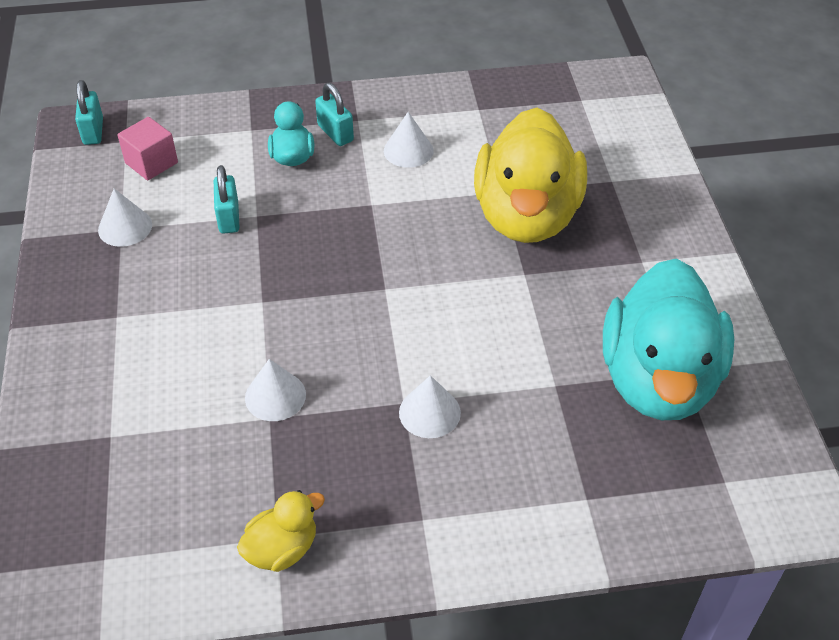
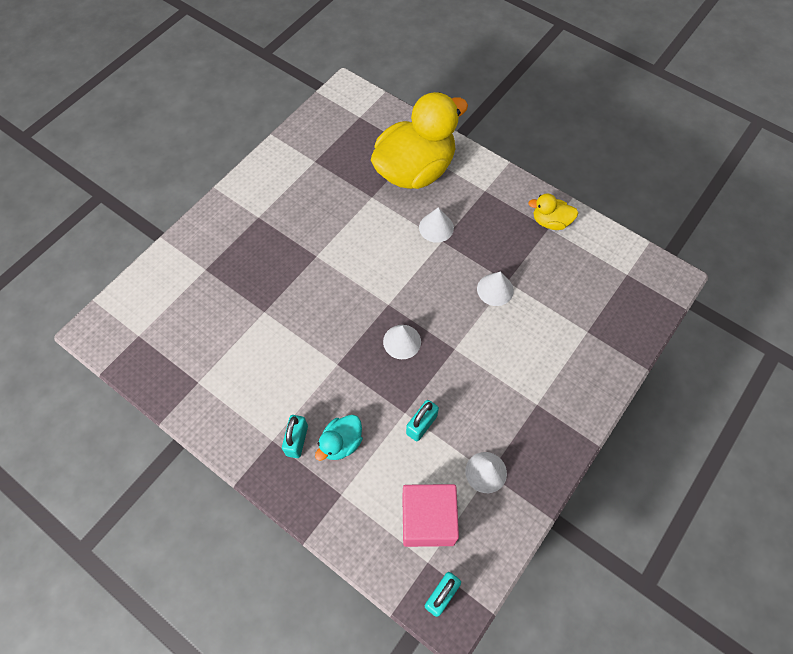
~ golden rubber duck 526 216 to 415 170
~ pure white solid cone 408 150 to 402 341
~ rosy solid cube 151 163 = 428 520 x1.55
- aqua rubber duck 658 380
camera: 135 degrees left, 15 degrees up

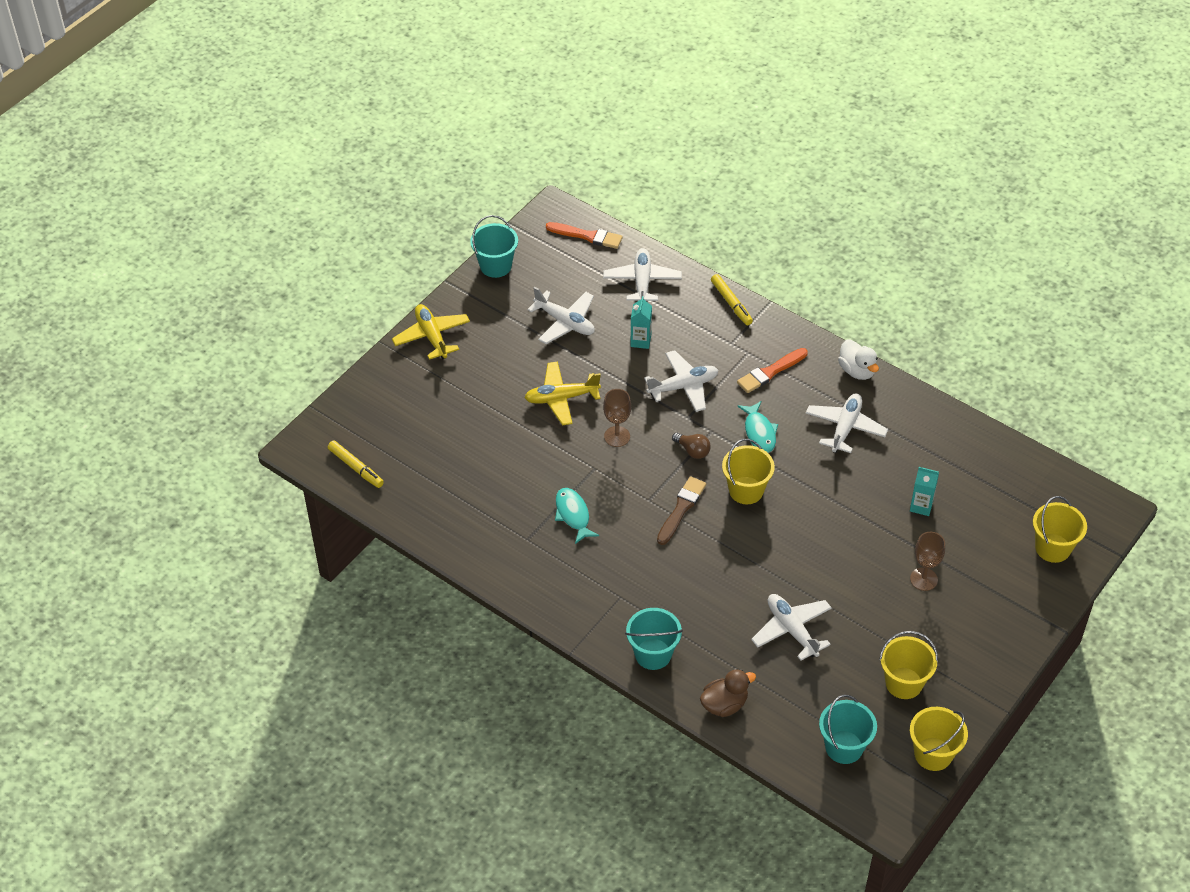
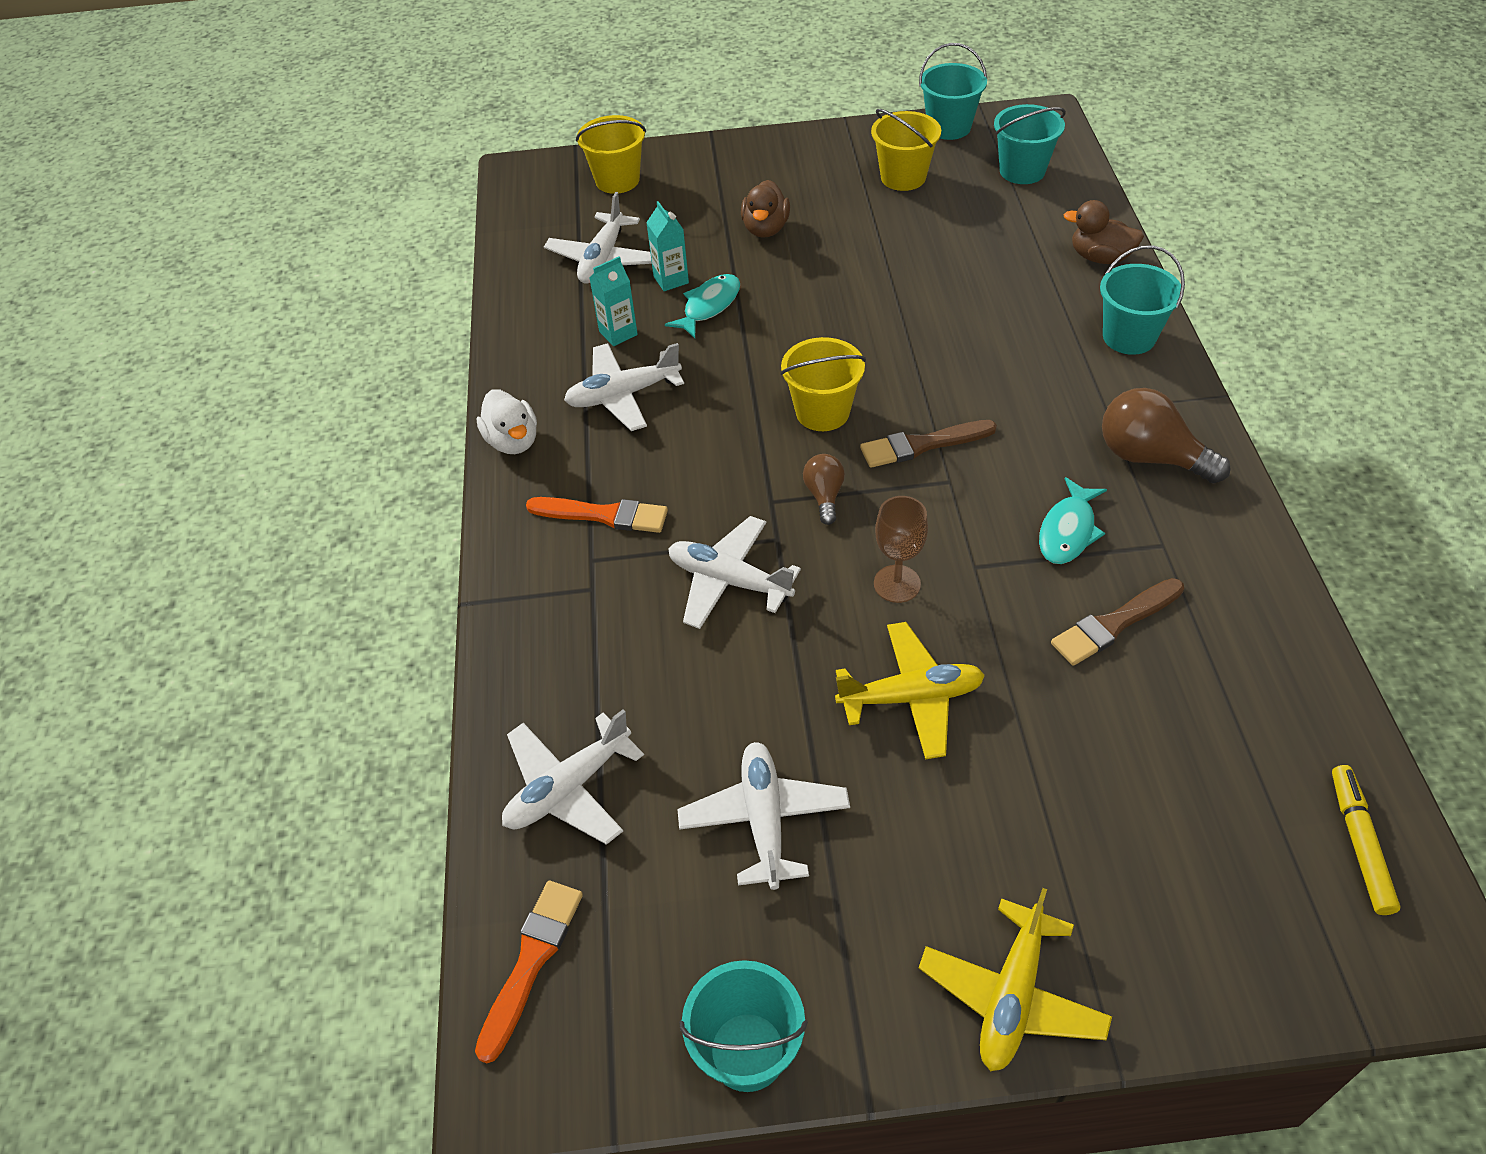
~ orange-coloured paint brush 587 236 = 531 962 45 degrees clockwise
- golden marker pen 731 303
~ aqua milk carton 640 341 to 618 333
~ pure white rubber duck 857 371 = 513 441 135 degrees clockwise
~ golden plane 561 398 = 911 697 45 degrees counterclockwise
~ aqua fish figure 759 432 to 709 306
~ russet goblet 923 579 to russet rubber duck 765 229
~ pure white plane 792 630 to 603 259
~ golden bucket 933 754 to aqua bucket 949 127
+ russet lightbulb 1150 457
+ russet paint brush 1114 624
camera: 130 degrees left, 0 degrees up

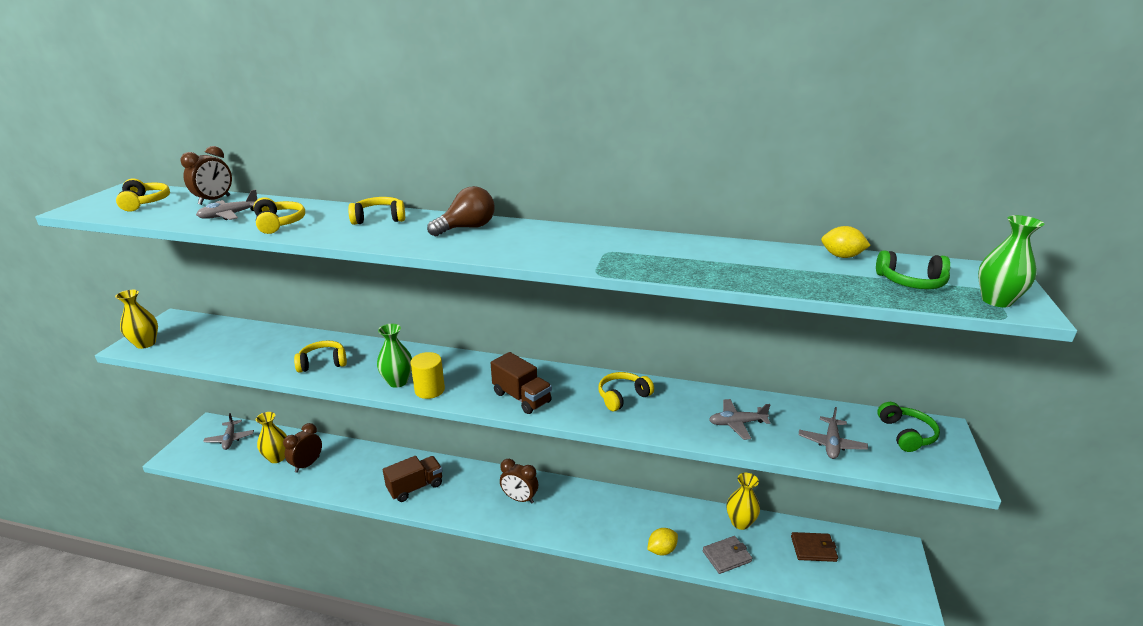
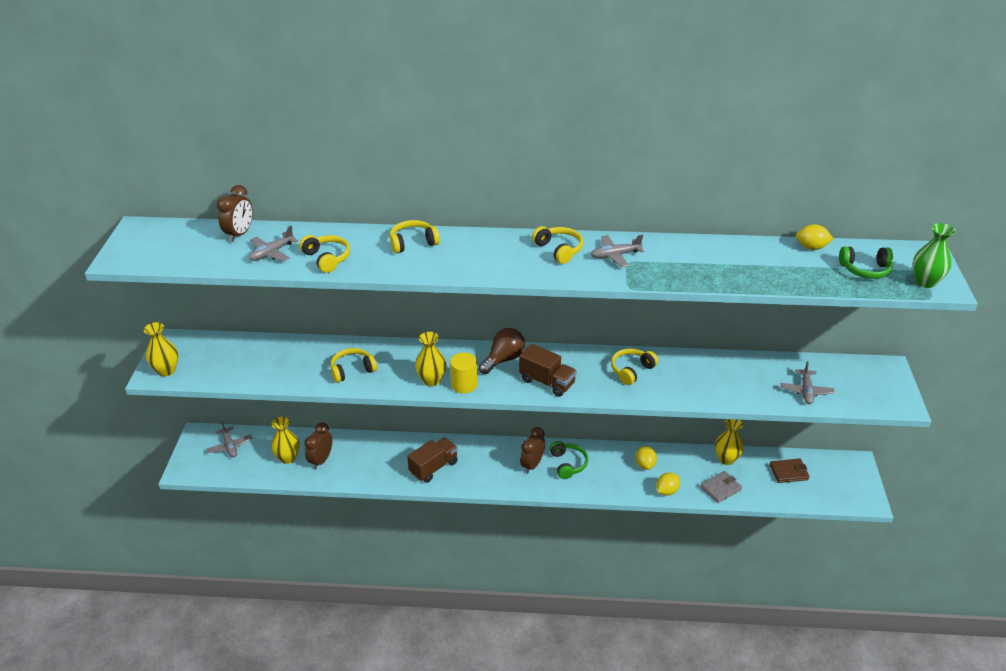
~ golden headphones 145 203 to 559 250
~ russet lightbulb 467 228 to 503 359
~ leaf-green tall vase 398 382 to golden tall vase 431 380
~ grey plane 737 423 to 615 255
~ leaf-green headphones 906 434 to 568 464
~ russet clock 519 498 = 532 465 105 degrees clockwise
+ golden toy lemon 645 465
camera: 10 degrees left, 10 degrees up

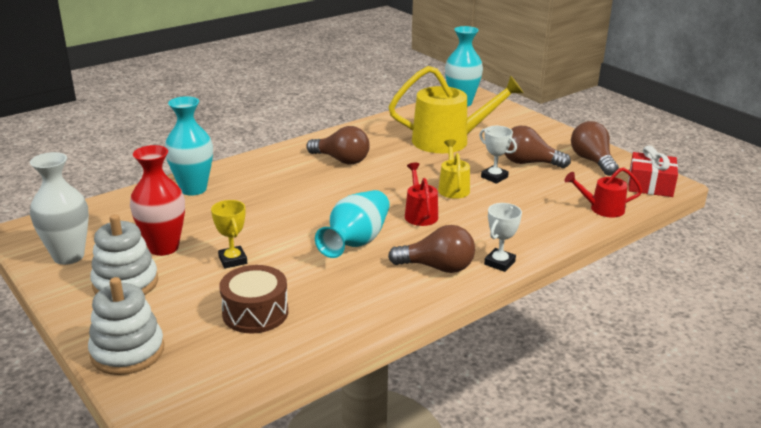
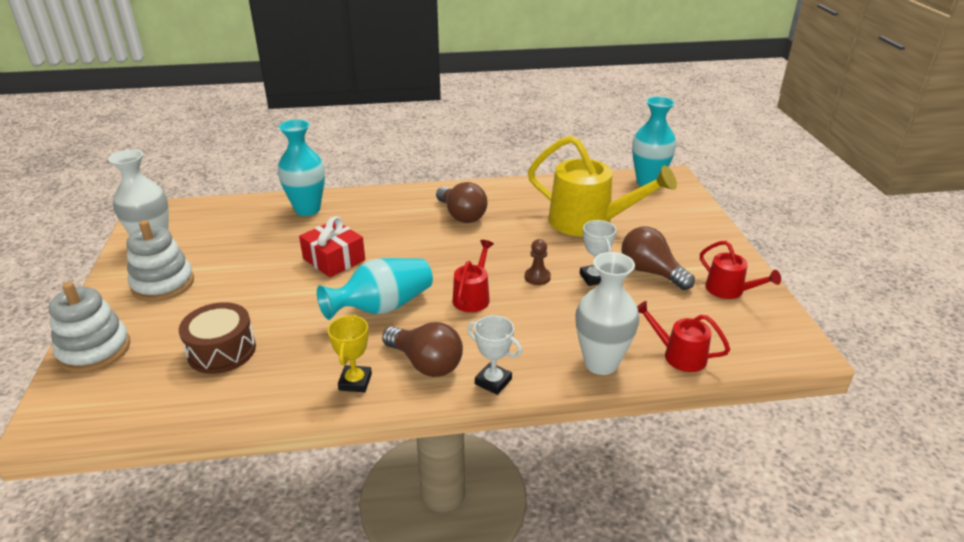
~ russet lightbulb 592 161 to crimson watering pot 729 290
~ golden watering pot 453 188 to russet game pawn 537 277
- crimson tall vase 163 247
~ crimson present 650 185 to 334 259
~ golden award cup 233 260 to 355 382
~ pure white award cup 499 263 = 493 381 60 degrees clockwise
+ pure white tall vase 601 363
camera: 30 degrees right, 5 degrees up

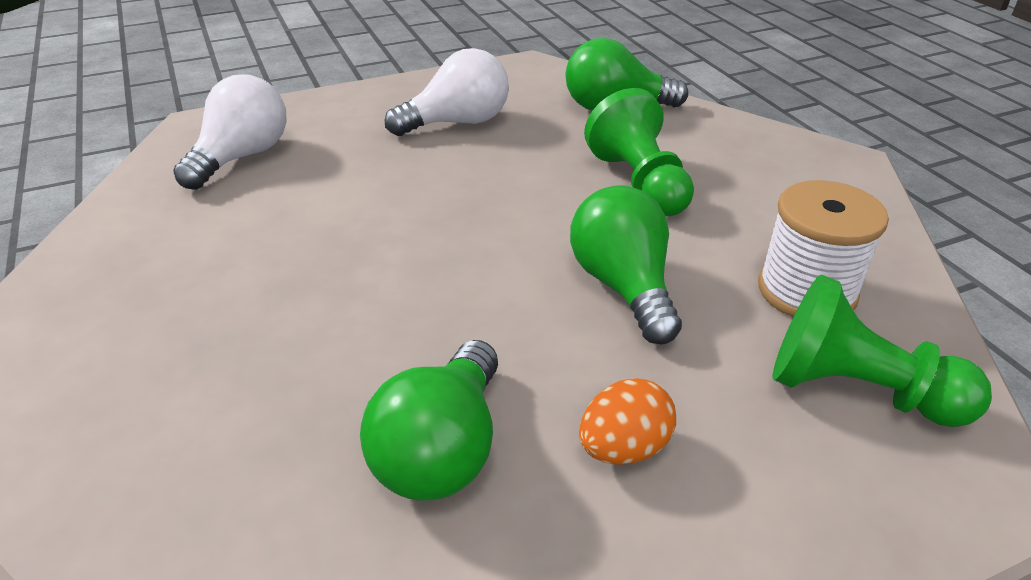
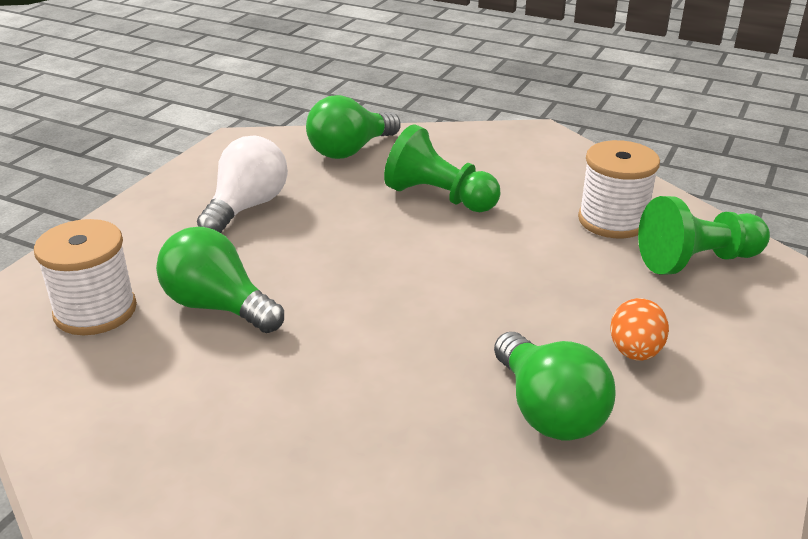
~ pure white lightbulb 242 157 to pure white reel of thread 95 311
~ leaf-green lightbulb 623 286 to 218 306
camera: 40 degrees left, 5 degrees down

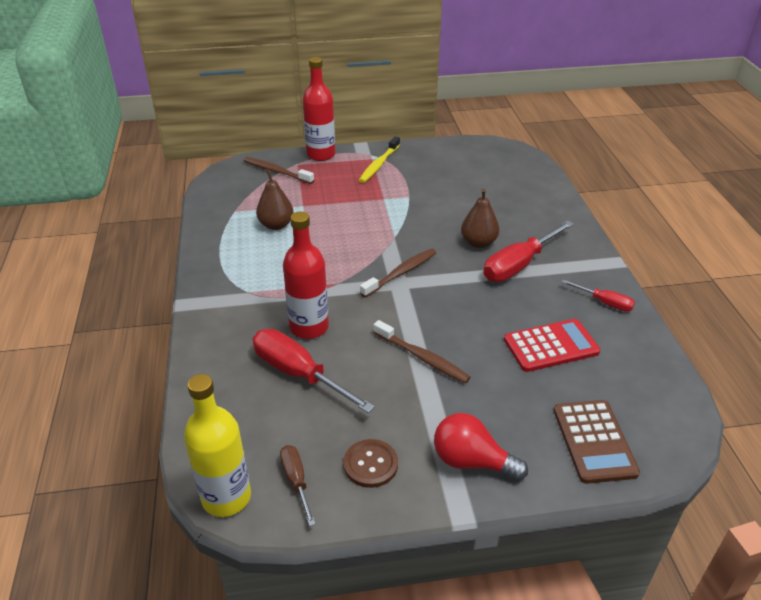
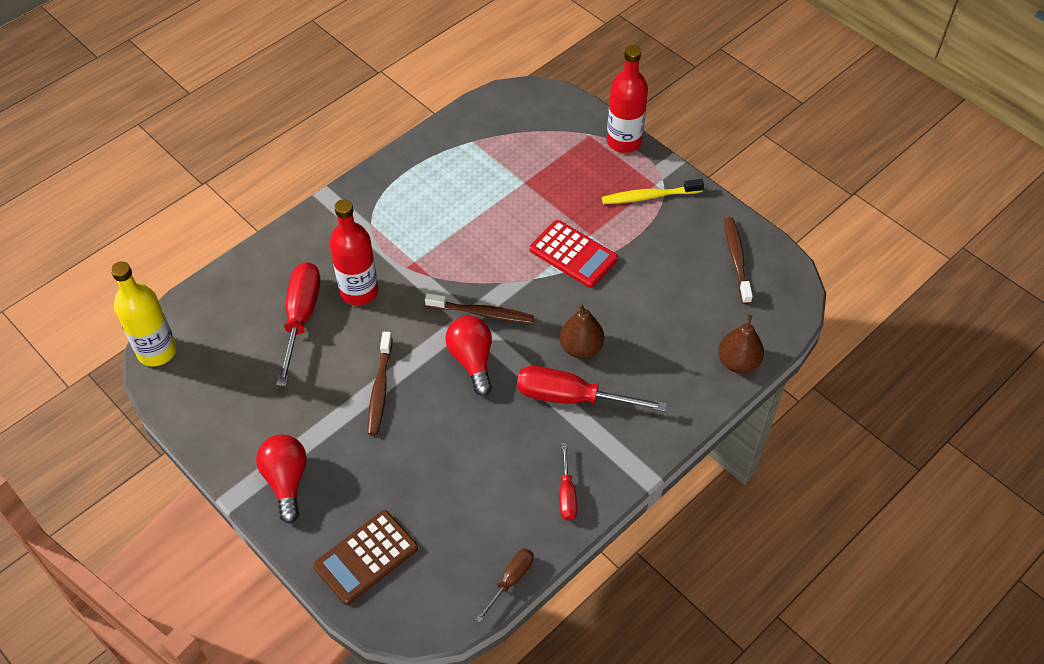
~ russet toothbrush 276 171 to 736 259
~ russet toy pear 276 225 to 738 362
~ crimson adding machine 551 346 to 573 254
- russet shirt button 370 464
~ russet screwdriver 296 480 to 511 580
+ crimson lightbulb 472 360
camera: 55 degrees right, 15 degrees up

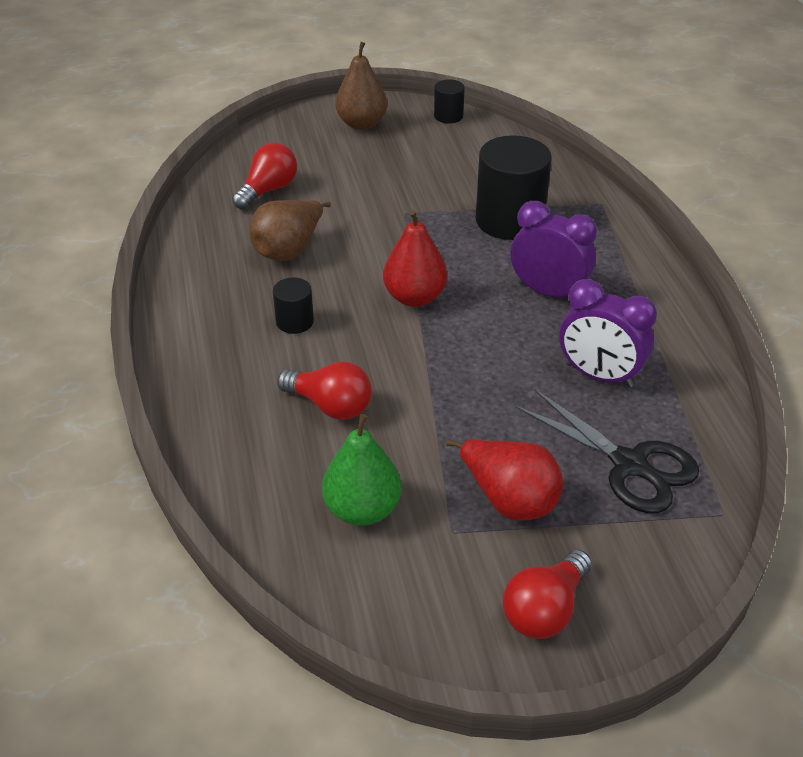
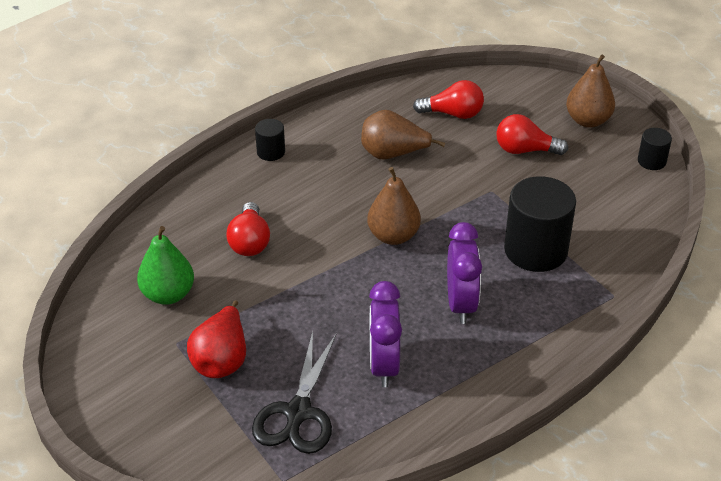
~ crimson toy pear 414 297 to russet toy pear 393 236
~ ebony solid cylinder 295 322 to 271 152
~ crimson lightbulb 545 610 to 525 150
camera: 60 degrees right, 0 degrees up

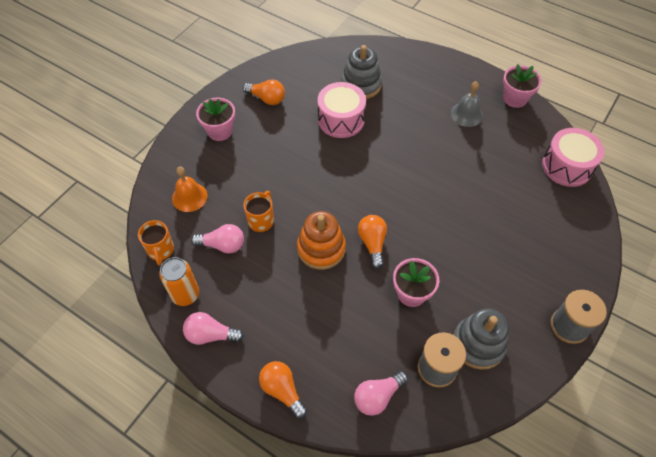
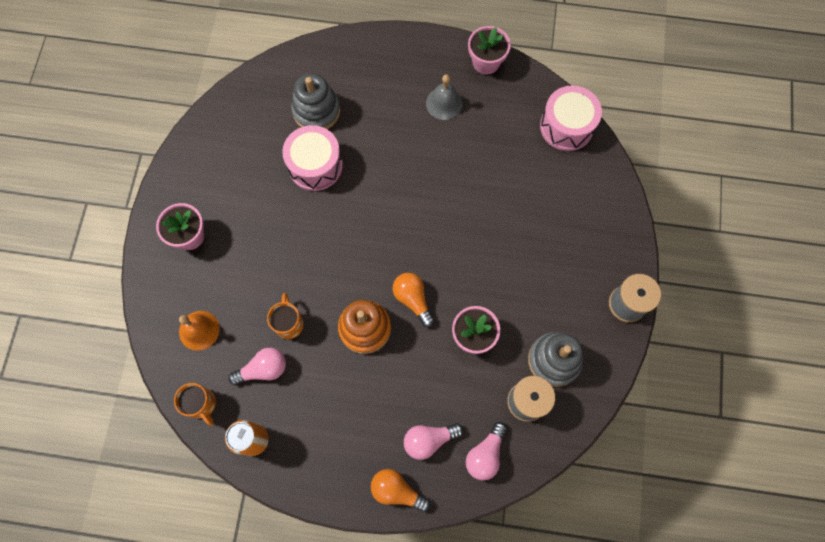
- orange-coloured lightbulb 267 99
~ rosy lightbulb 211 335 to 429 440
camera: 25 degrees left, 15 degrees up

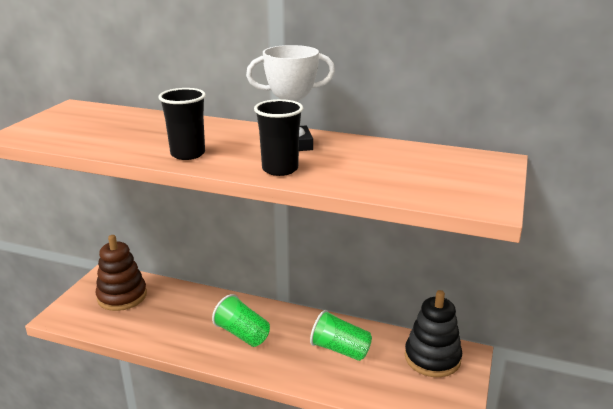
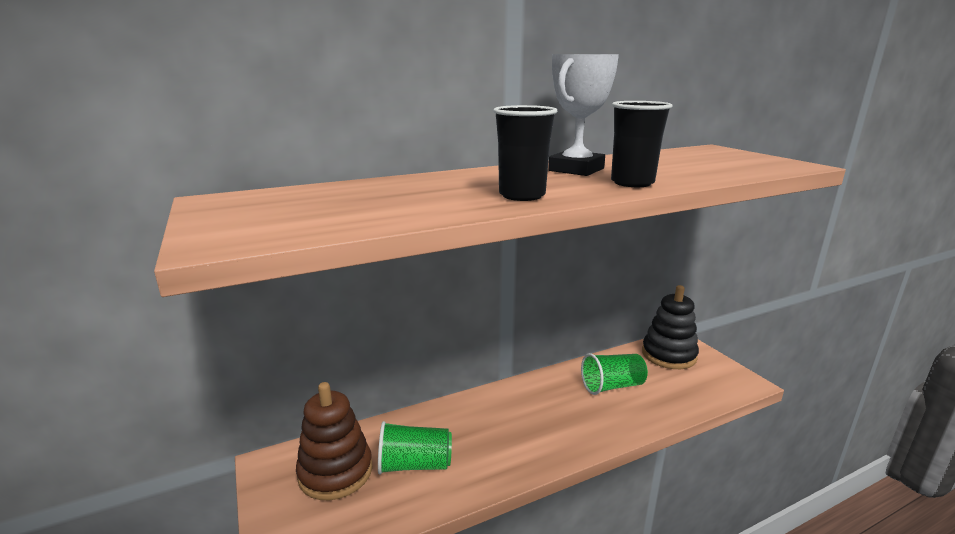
~ leaf-green cup 242 334 to 414 465
camera: 45 degrees left, 5 degrees down

